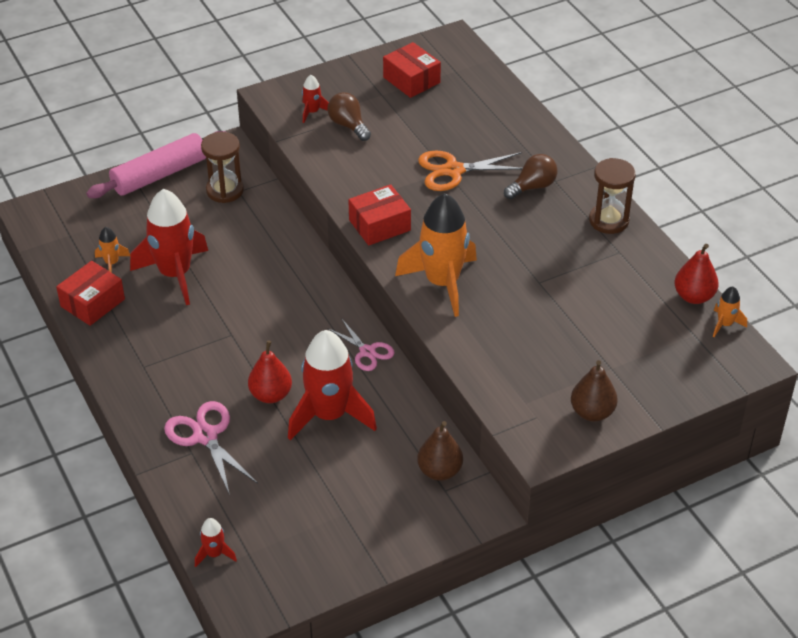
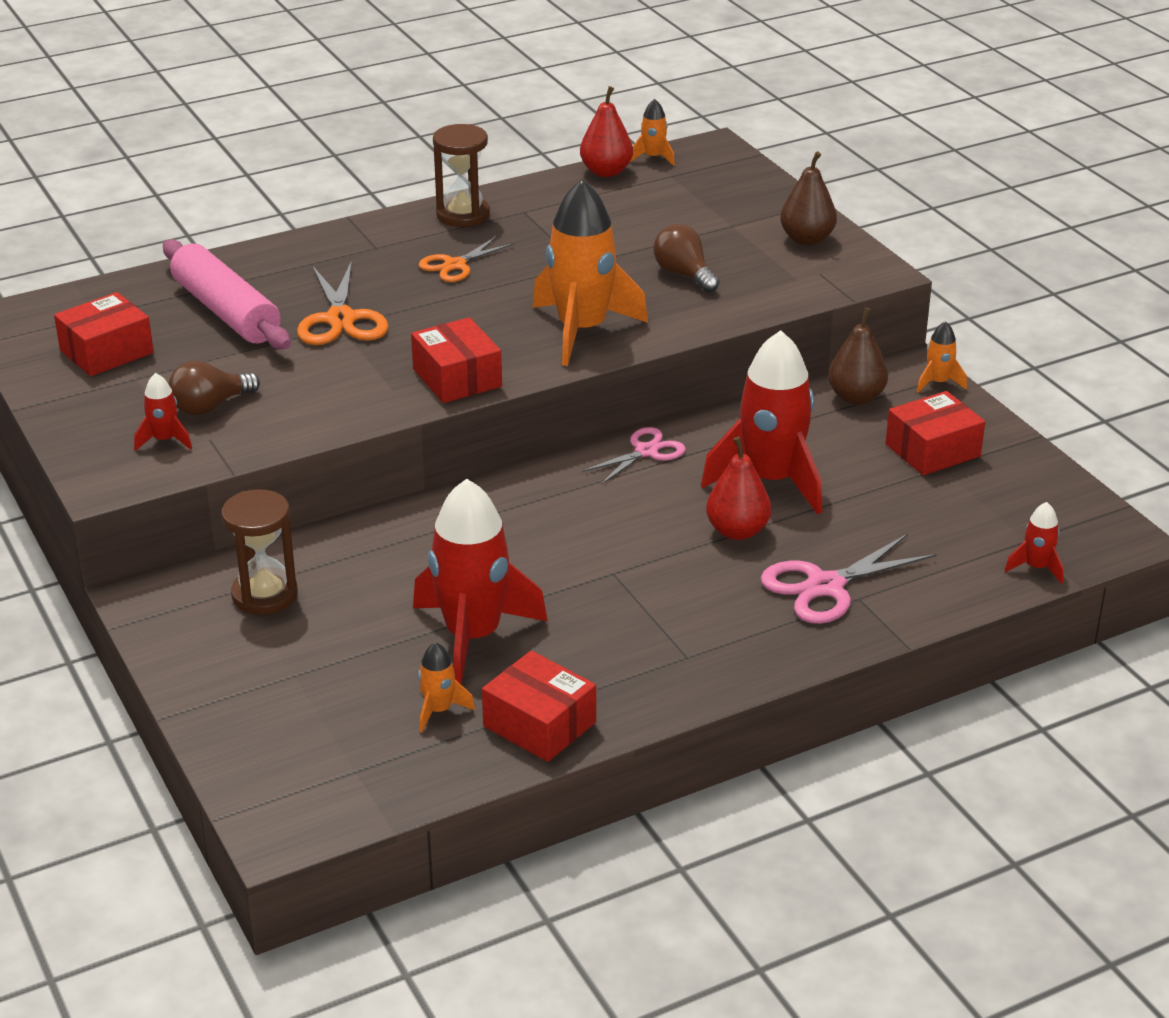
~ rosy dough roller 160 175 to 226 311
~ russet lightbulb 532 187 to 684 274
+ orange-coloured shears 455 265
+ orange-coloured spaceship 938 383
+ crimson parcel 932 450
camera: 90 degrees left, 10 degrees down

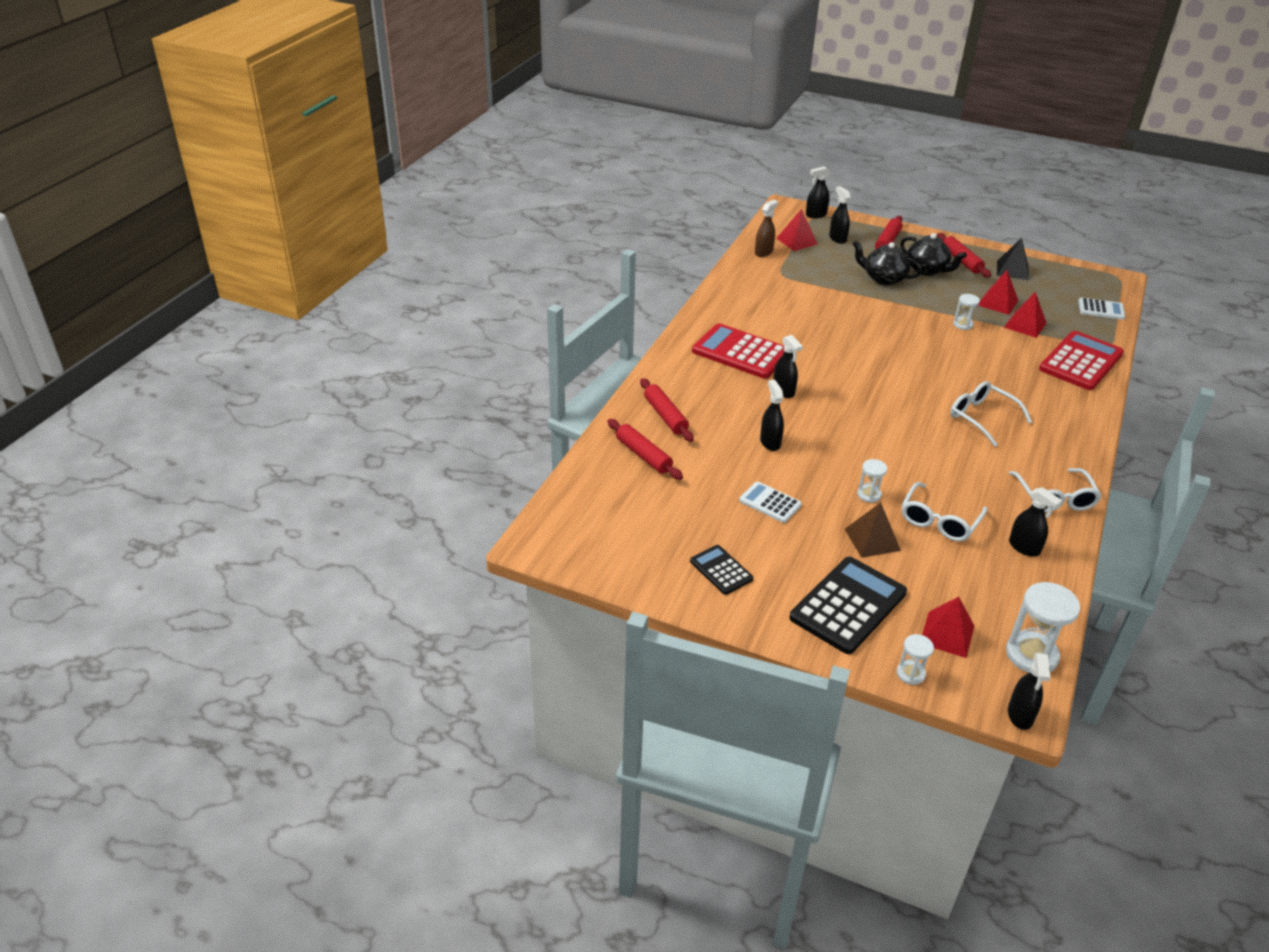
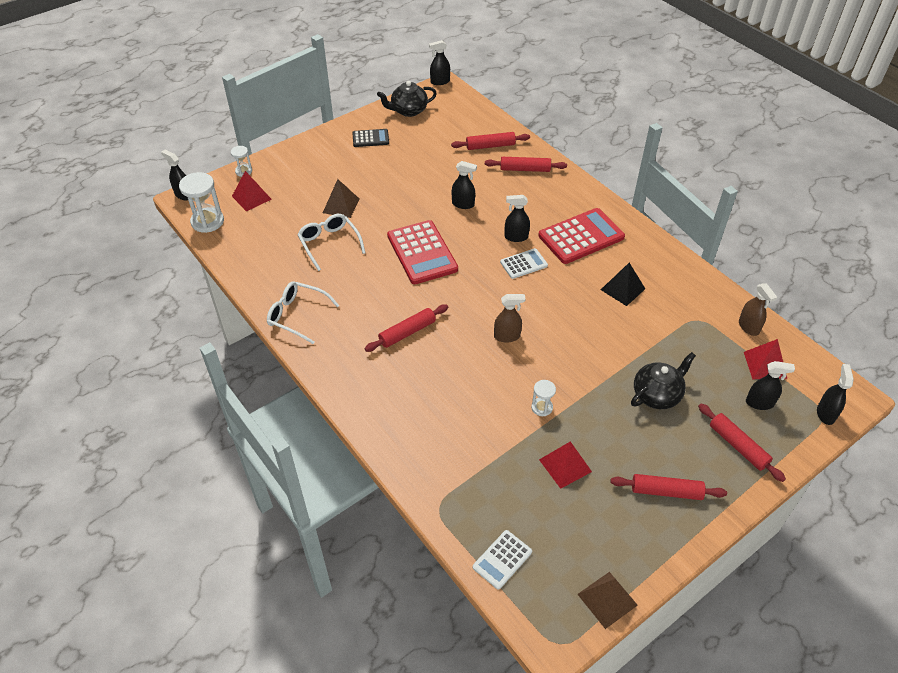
~ ebony tea pot 927 270 to 408 111
~ ebony pyramid shape 1012 270 to 622 289
- crimson pyramid shape 1025 325
~ crimson adding machine 1081 362 to 422 253
~ pure white glasses 982 417 to crimson dough roller 407 332
- pure white sandglass 869 494
~ pure white adding machine 770 503 to 523 264
~ ebony spray cleaner 1024 547 to 440 81
- ebony adding machine 848 605
+ russet spray cleaner 507 336
+ russet pyramid shape 607 599
camera: 120 degrees right, 10 degrees up

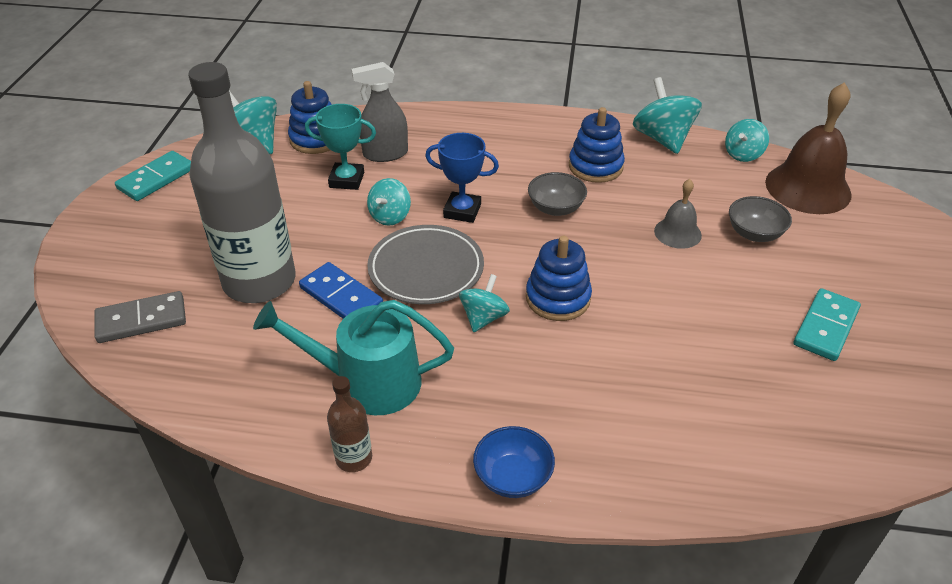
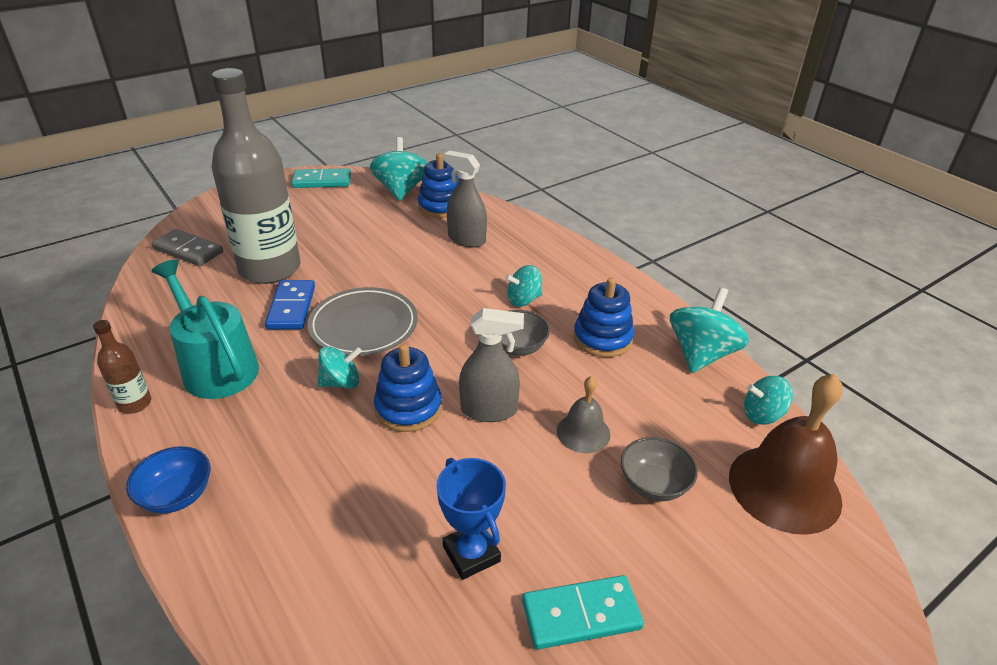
- aqua award cup 346 180
~ cobalt award cup 462 211 to 471 554
~ aqua spinning top 390 216 to 523 300
+ grey spray cleaner 489 410
camera: 45 degrees right, 5 degrees down

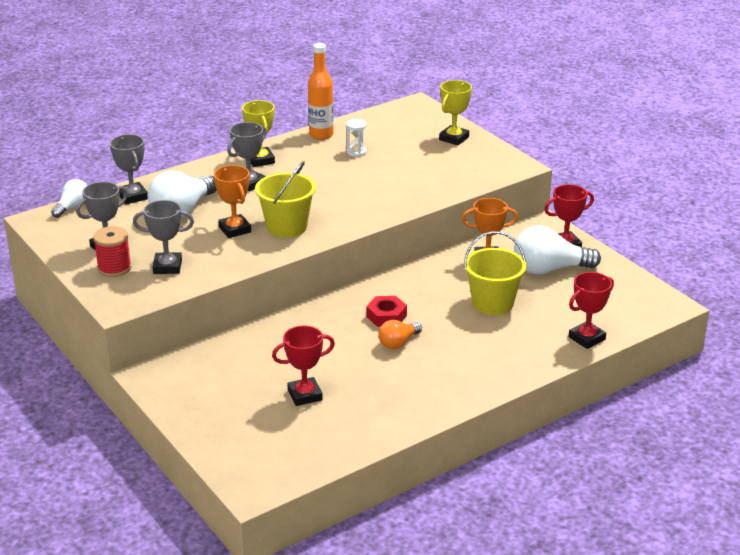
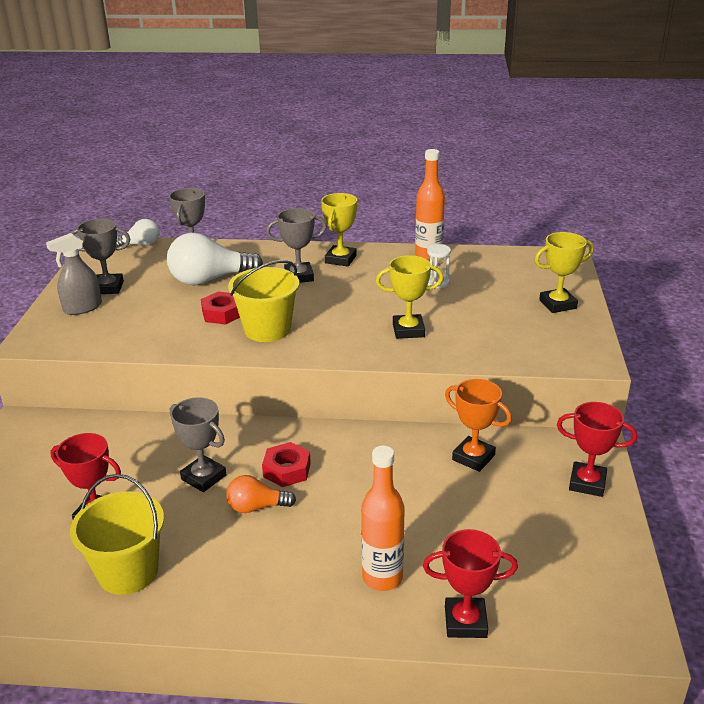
~ orange-coloured award cup 235 229 to crimson hexagon nut 222 313
~ grey award cup 167 267 to 203 477
- pure white lightbulb 549 269
~ crimson reel of thread 114 268 to grey spray cleaner 82 308
~ golden bucket 492 303 to 128 572
+ golden award cup 408 330
+ orange-coloured bottle 382 577
camera: 40 degrees right, 0 degrees up

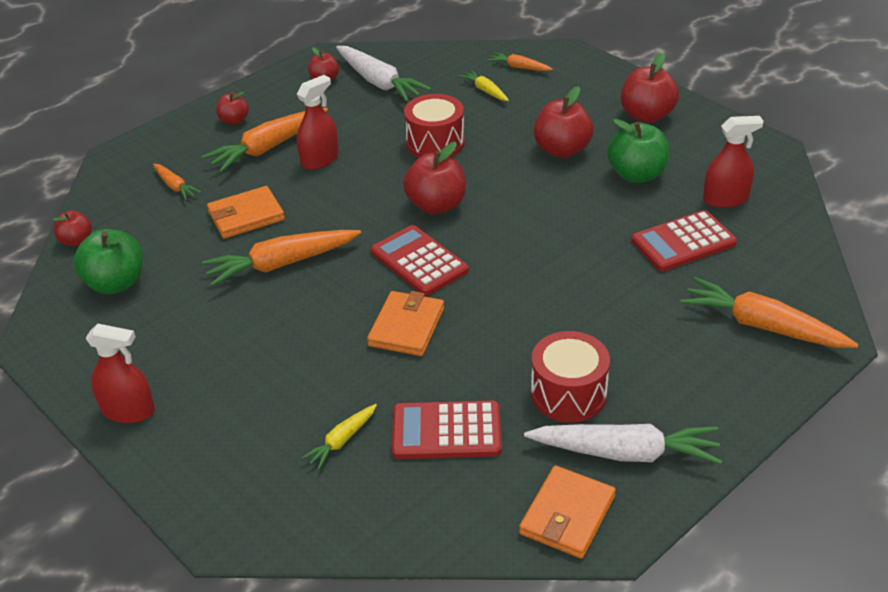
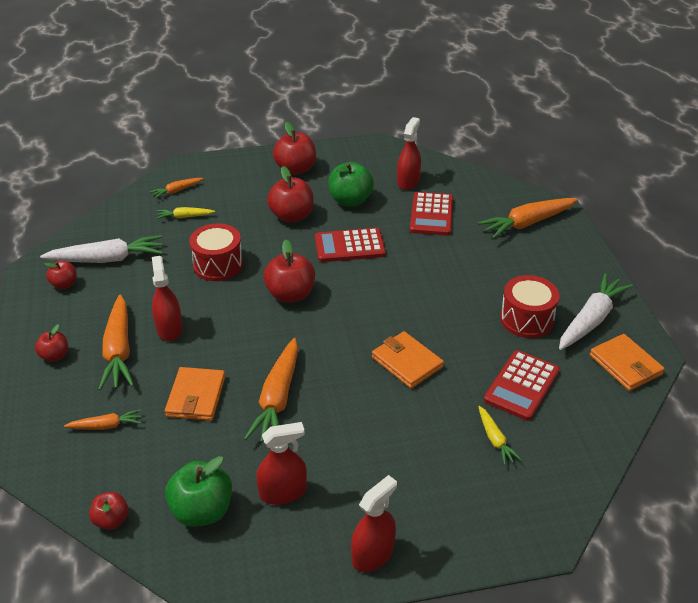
~ crimson adding machine 419 261 to 349 246
+ crimson spray cleaner 283 492
camera: 60 degrees left, 0 degrees up

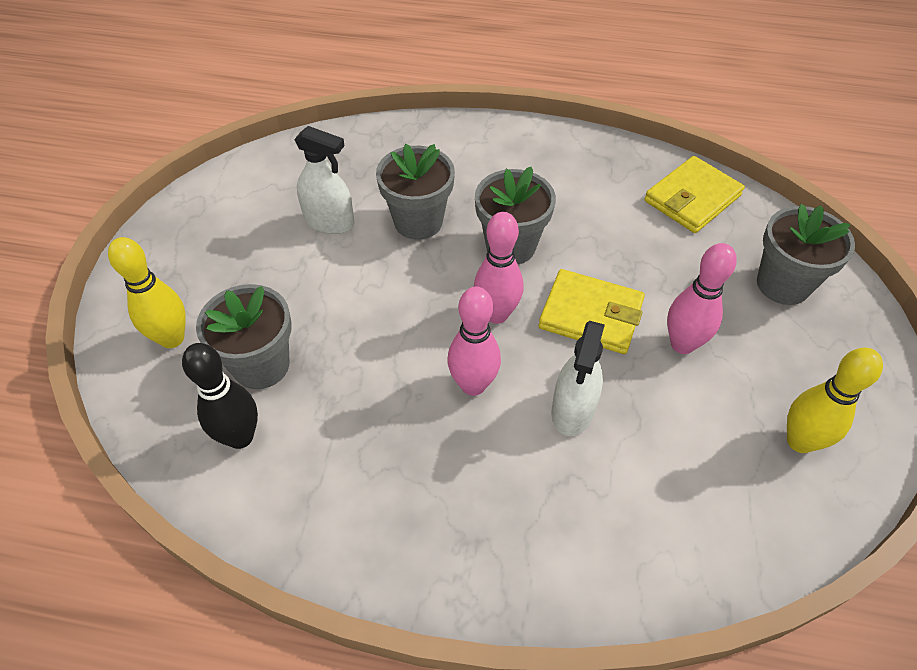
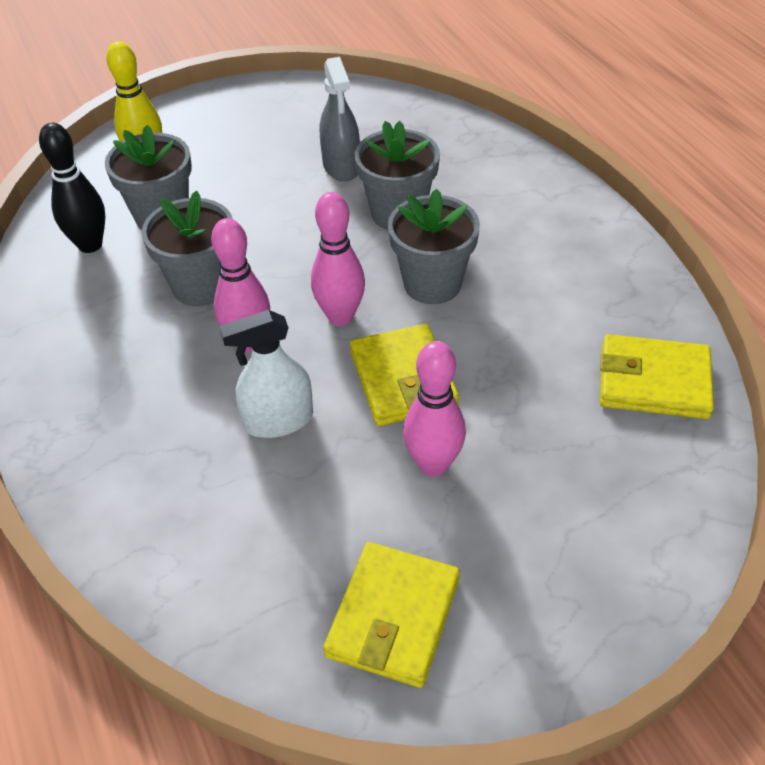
~ pure white spray cleaner 329 221 to grey spray cleaner 341 166
~ grey potted plant 783 284 to 201 286
~ golden tenpin 800 441 to golden billfold 393 617
camera: 55 degrees right, 5 degrees down

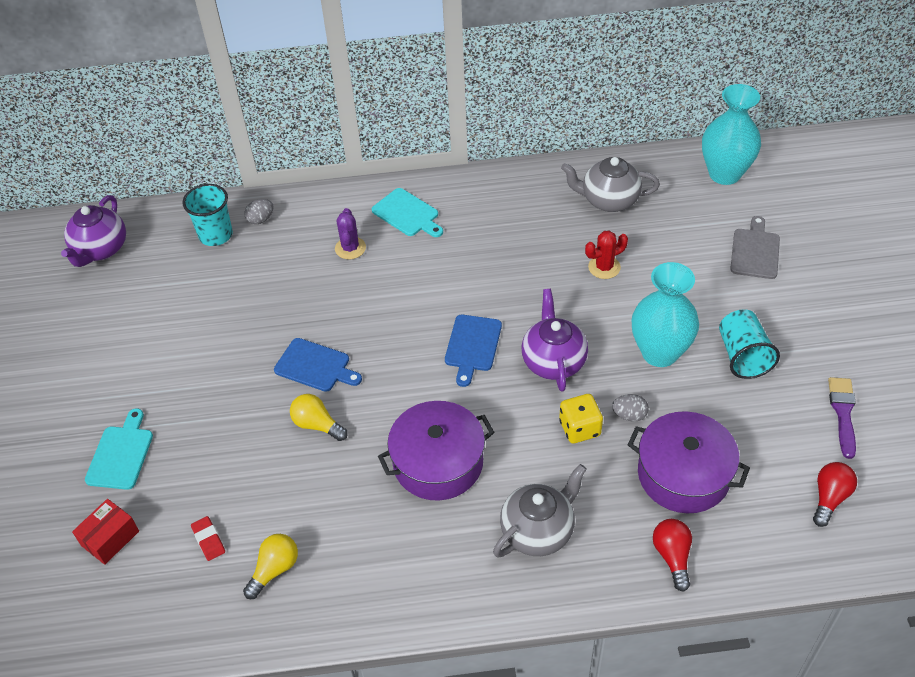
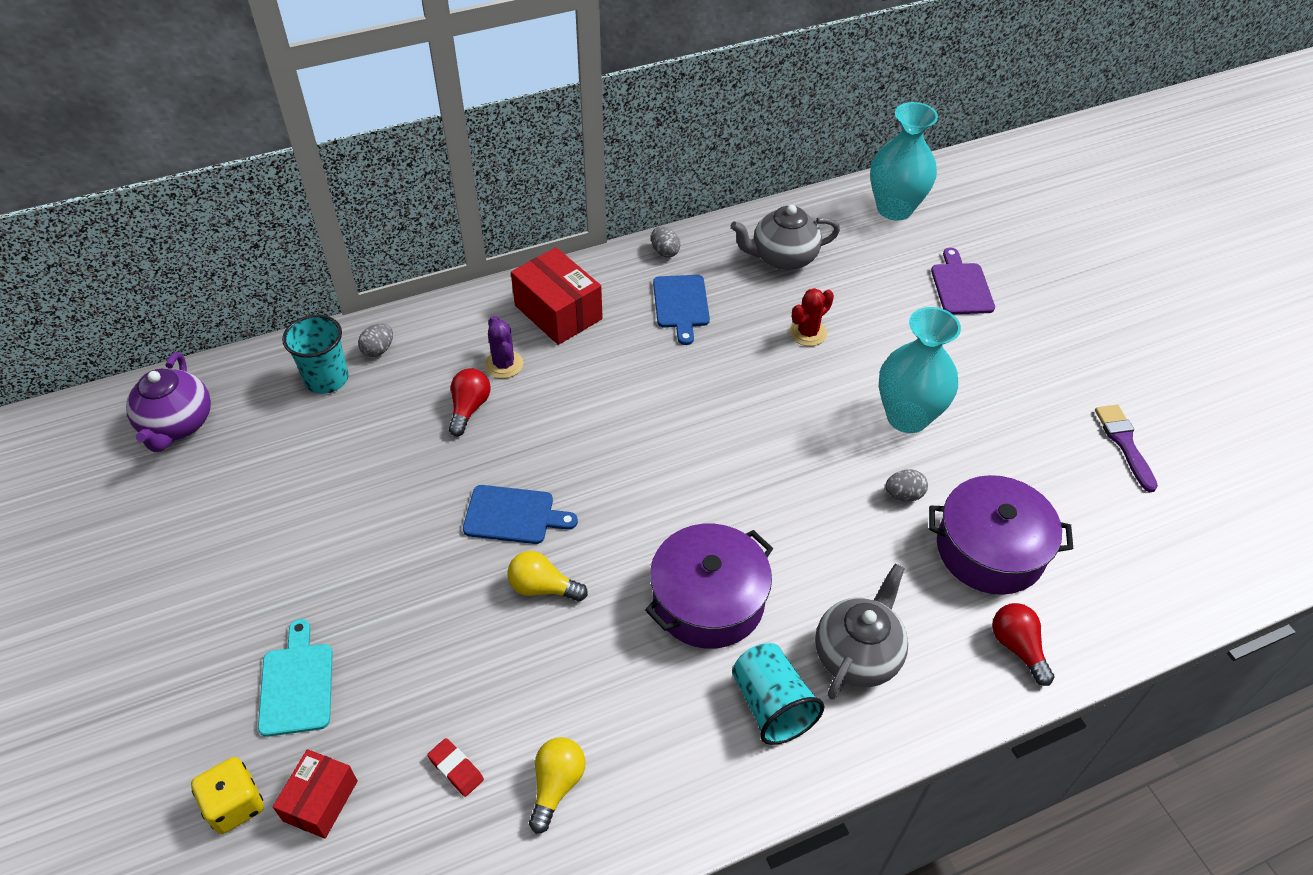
~ aqua chopping board 407 214 to crimson parcel 558 312
~ grey chopping board 755 251 to royal purple chopping board 961 286
- royal purple tea pot 553 361
~ aqua cup 742 356 to 771 705
~ cobalt chopping board 472 346 to 681 305
~ golden dice 579 428 to 235 804
~ crimson lightbulb 829 498 to 469 408
+ grey egg shape 664 252
camera: 20 degrees left, 0 degrees up

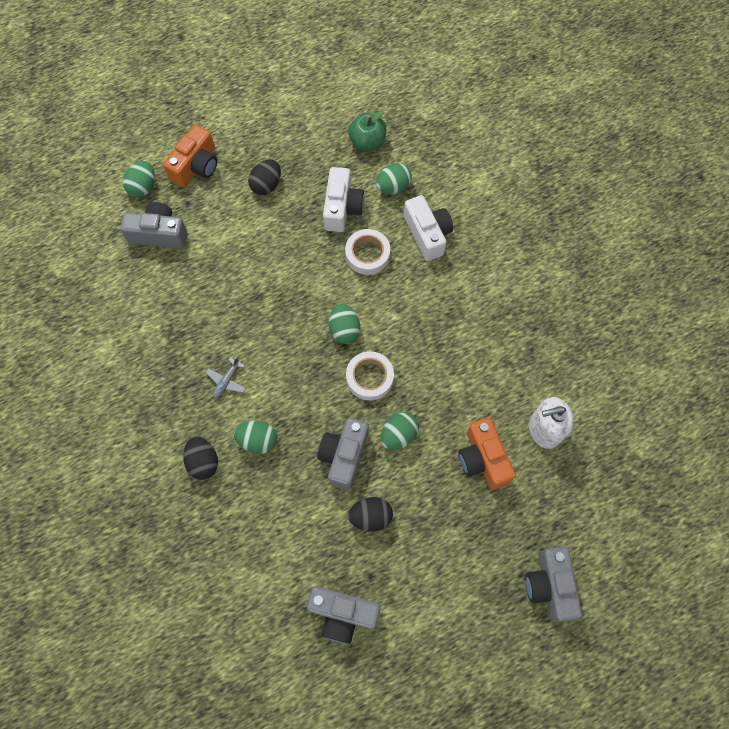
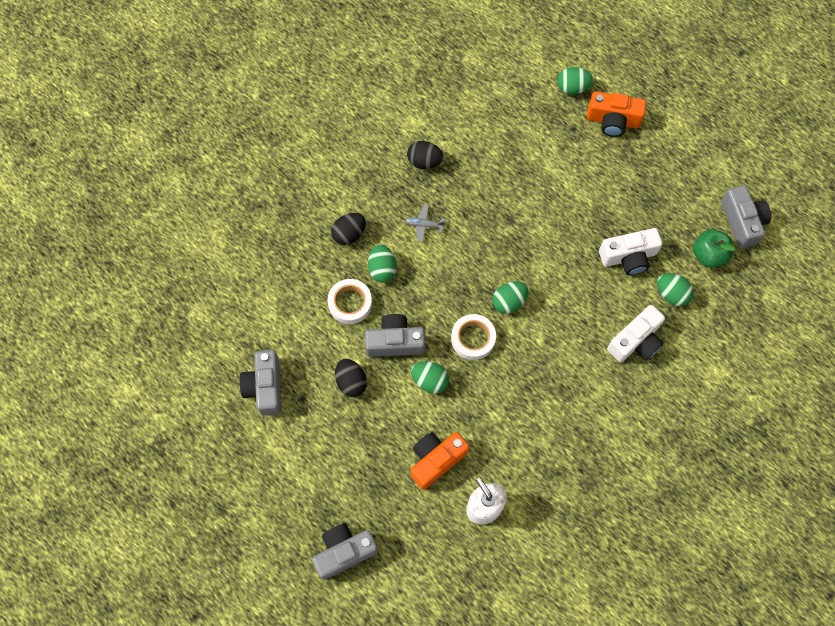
~ ebony egg shape 266 185 to 424 161
~ grey compact camera 159 234 to 742 222
~ pure white tape 367 254 to 350 303
camera: 70 degrees right, 0 degrees up

